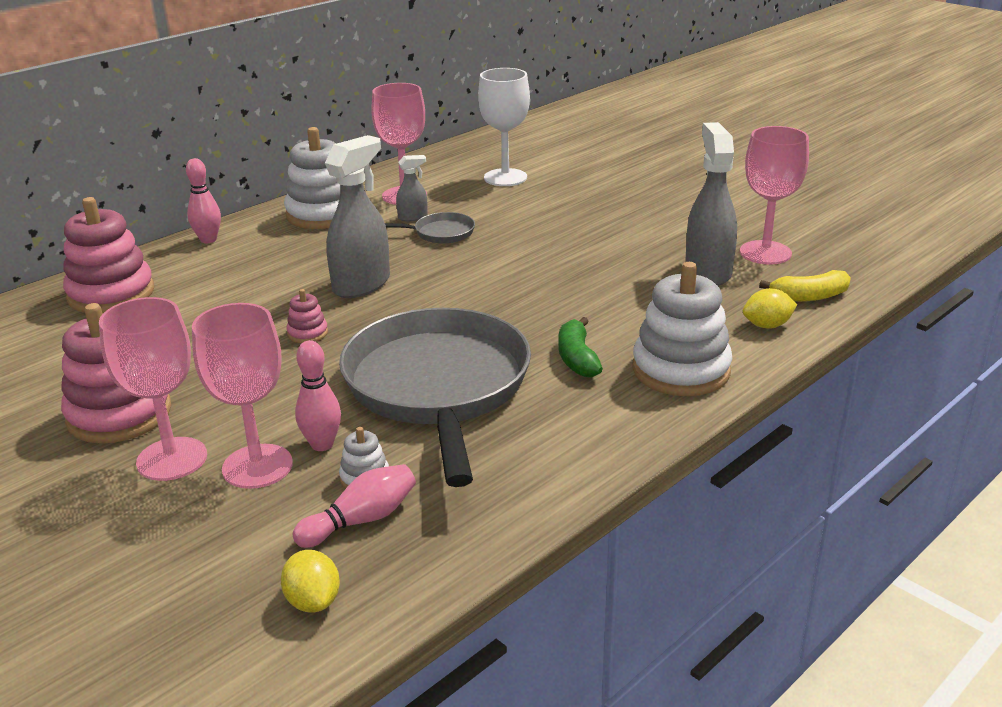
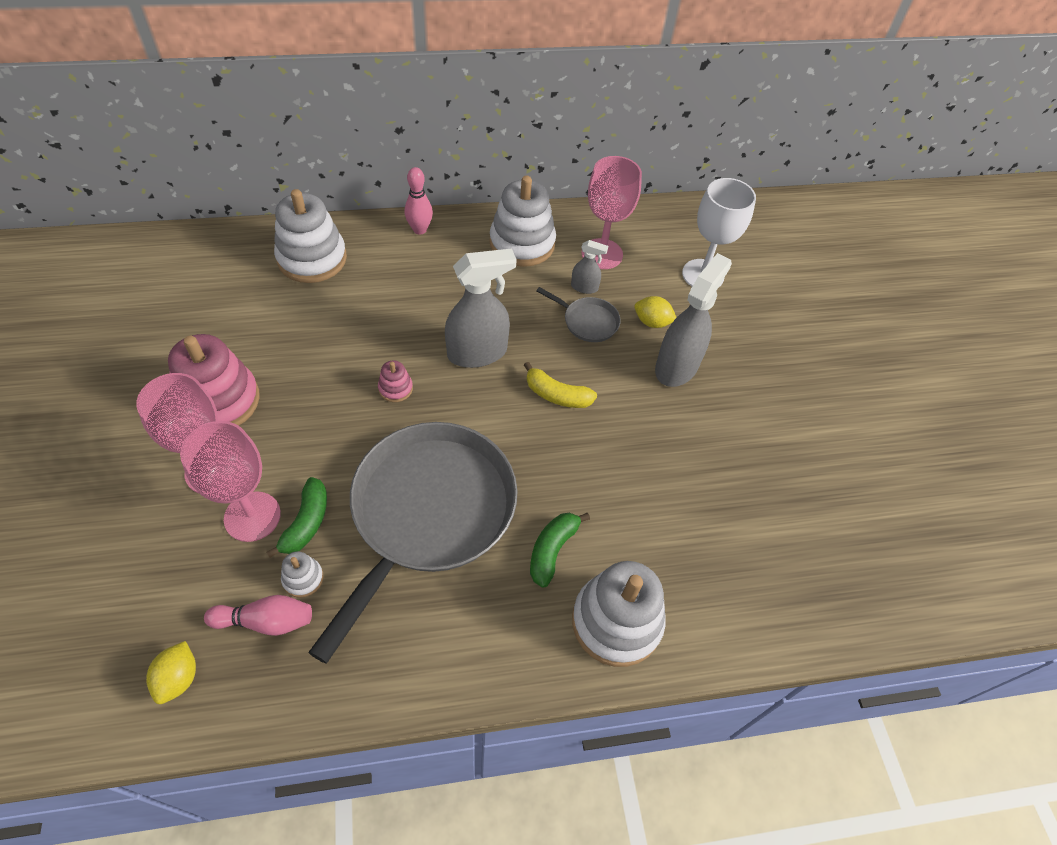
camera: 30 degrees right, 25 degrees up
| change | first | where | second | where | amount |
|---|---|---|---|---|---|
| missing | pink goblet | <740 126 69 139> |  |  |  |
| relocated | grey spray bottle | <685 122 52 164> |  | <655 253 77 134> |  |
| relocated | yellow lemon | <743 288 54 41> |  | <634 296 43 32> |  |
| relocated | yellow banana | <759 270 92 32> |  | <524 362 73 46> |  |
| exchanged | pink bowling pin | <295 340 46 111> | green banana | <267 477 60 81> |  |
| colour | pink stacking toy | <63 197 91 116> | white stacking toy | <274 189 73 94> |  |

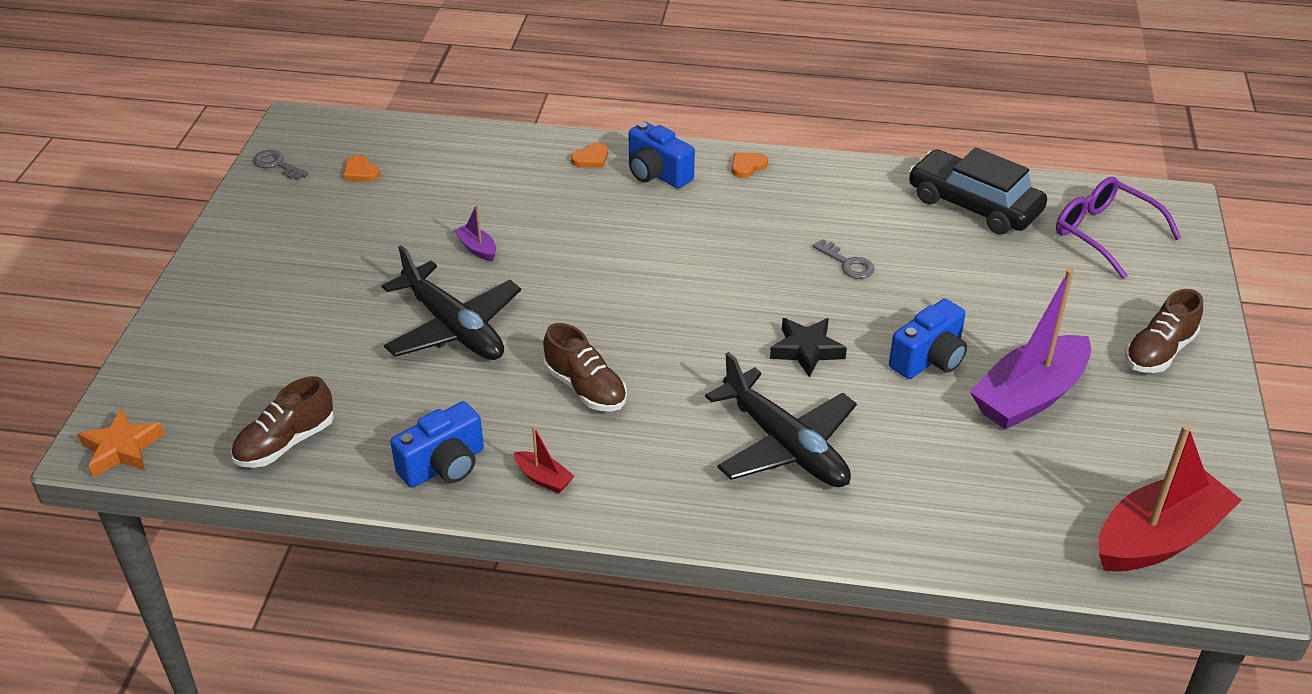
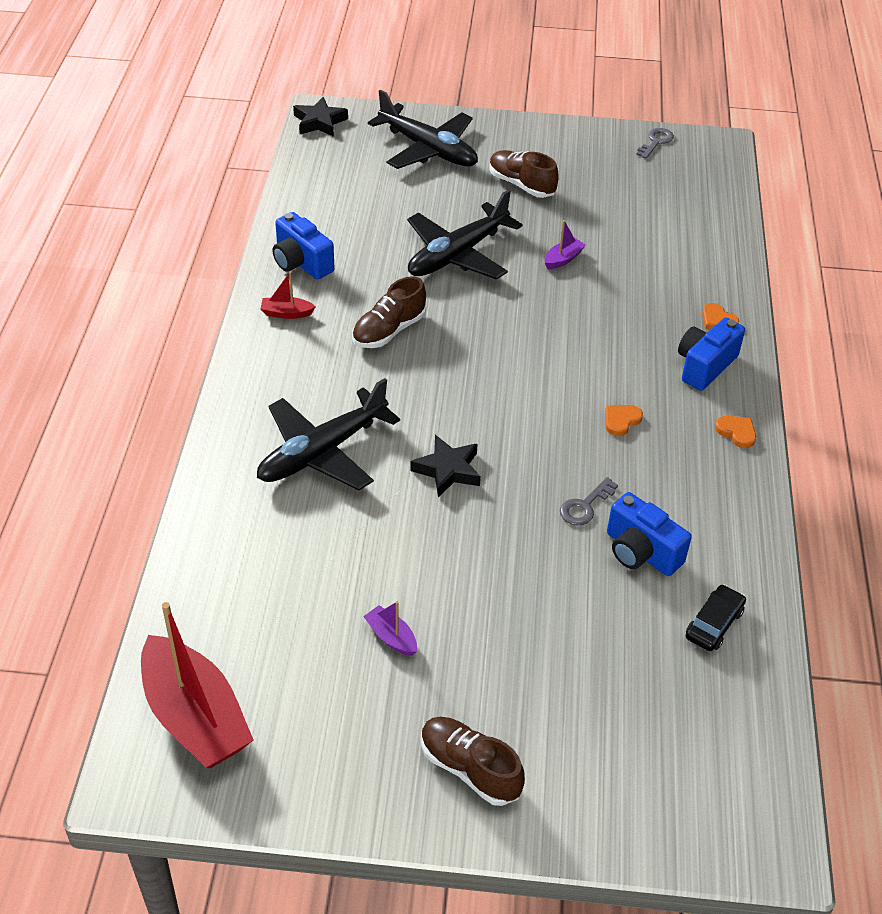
camera: 85 degrees right, 5 degrees up
| change | first | where | second | where | amount |
|---|---|---|---|---|---|
| missing | purple glasses | <1056 177 125 102> |  |  |  |
| appeared |  |  | black plane | <368 89 110 80> |  |
| relocated | brown shoe | <231 376 103 92> |  | <489 150 69 48> |  |
| relocated | orange heart | <343 155 37 27> |  | <605 405 38 31> |  |
| relocated | blue camera | <889 299 78 80> |  | <607 492 85 84> |  |
| colour | orange star | <78 408 87 69> | black star | <293 97 55 40> |  |
| spun | red boat | <514 426 60 67> |  | <260 271 56 48> | 60 degrees clockwise |
| size | black car | <909 147 138 88> |  | <686 584 60 67> | x0.50 |
| size | purple boat | <970 268 121 162> |  | <363 601 54 55> | x0.43 |

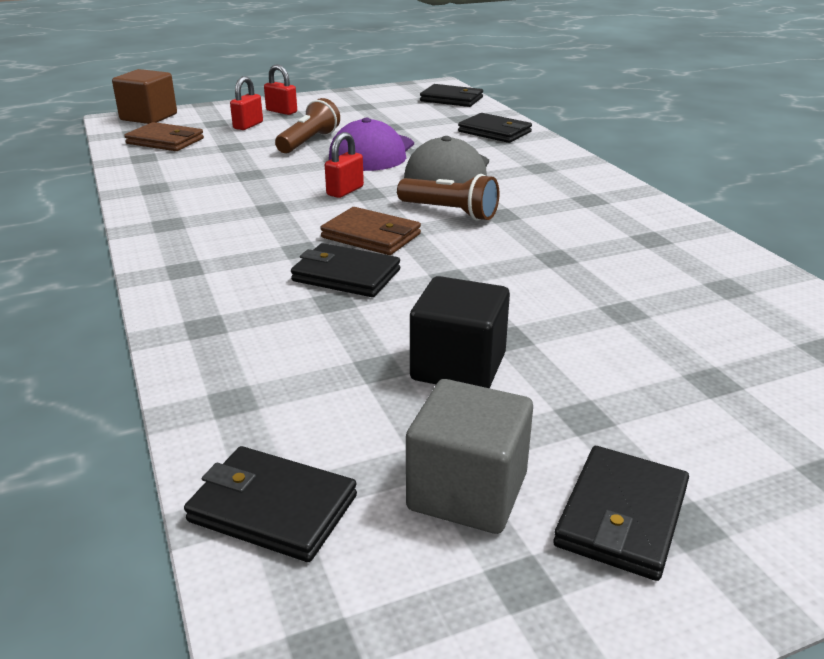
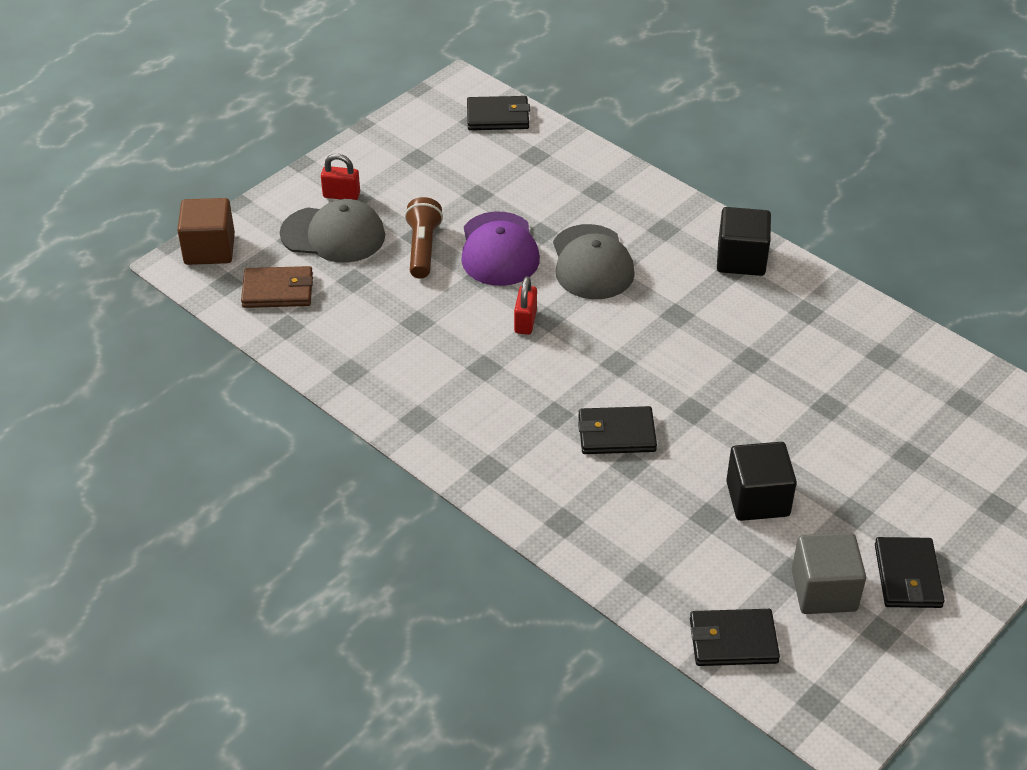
camera: 25 degrees left, 15 degrees up
| change | first | where | second | where | amount |
|---|---|---|---|---|---|
| missing | brown wallet | <320 207 101 48> |  |  |  |
| missing | brown flashlight | <397 174 102 47> |  |  |  |
| missing | black wallet | <458 113 74 30> |  |  |  |
| appeared |  |  | black cube | <717 207 54 69> |  |
| exchanged | red padlock | <230 76 33 54> | grey cap | <280 199 105 64> |  |

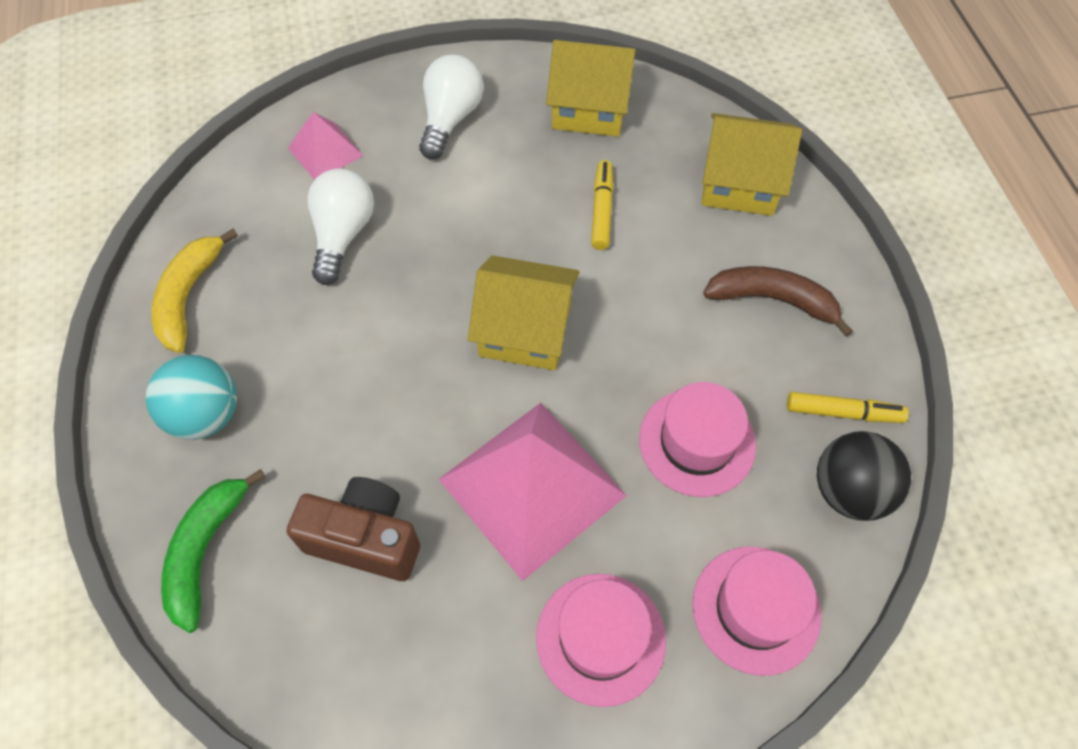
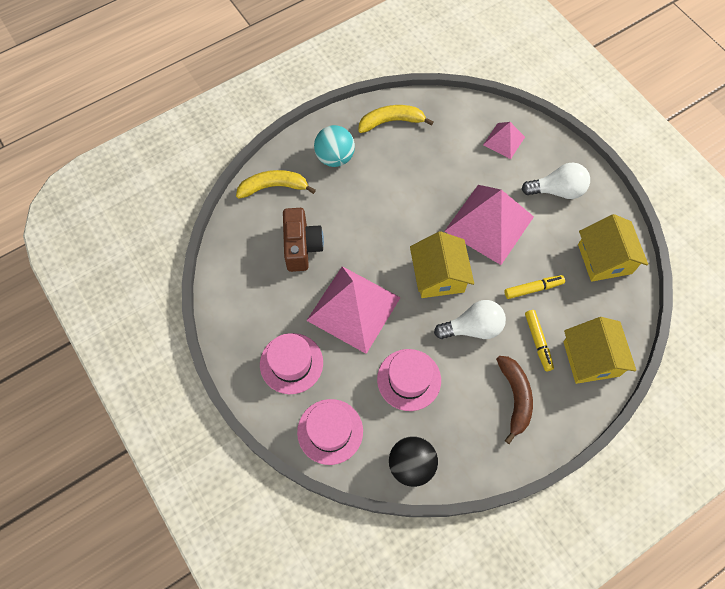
camera: 70 degrees right, 5 degrees up
| change | first | where | second | where | amount |
|---|---|---|---|---|---|
| appeared |  |  | pink pyramid | <444 185 90 80> |  |
| relocated | white light bulb | <307 168 67 117> |  | <434 300 72 39> |  |
| relocated | yellow marker | <787 392 122 31> |  | <525 310 29 61> |  |
| colour | green banana | <161 469 104 164> | yellow banana | <236 170 80 29> |  |

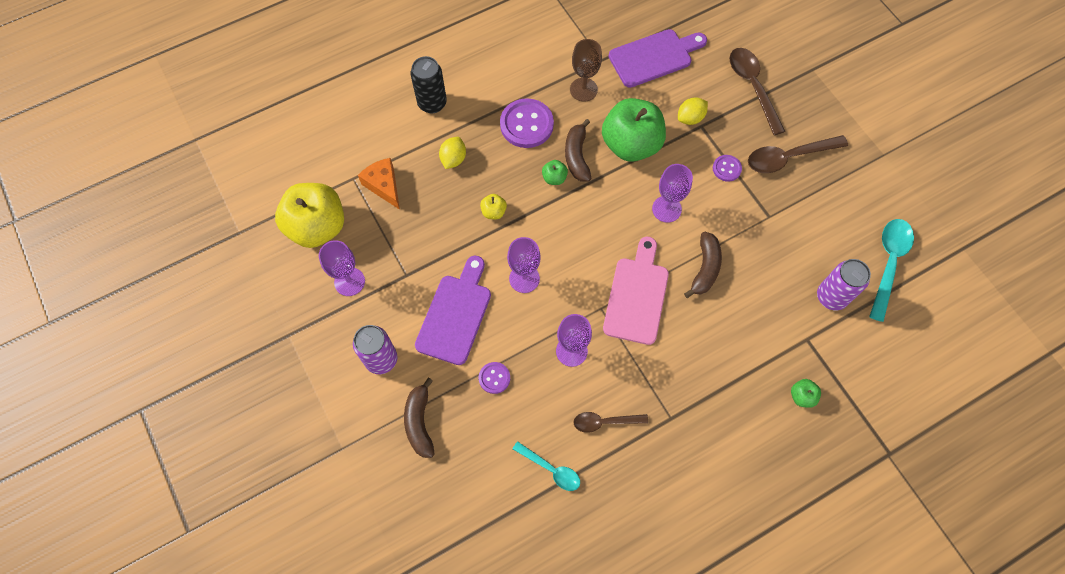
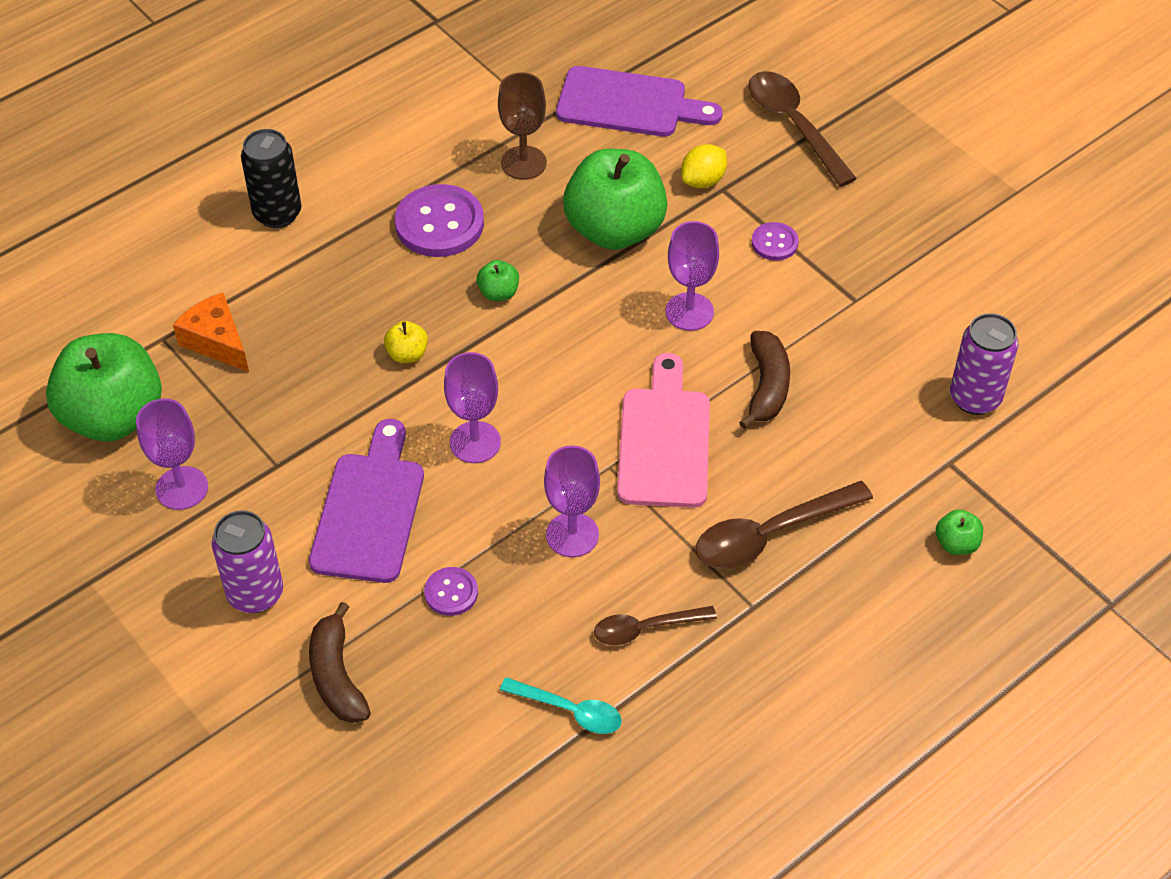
camera: 10 degrees left, 15 degrees down
| change | first | where | second | where | amount |
|---|---|---|---|---|---|
| missing | yellow lemon | <439 137 27 32> |  |  |  |
| missing | brown banana | <565 119 26 63> |  |  |  |
| missing | turquoise spoon | <869 219 45 103> |  |  |  |
| relocated | brown spoon | <748 135 100 38> |  | <696 481 177 88> |  |
| colour | yellow apple | <275 183 69 65> | green apple | <46 333 116 109> |  |
| spun | purple cutting board | <609 29 98 59> |  | <556 66 167 71> | 45 degrees clockwise |

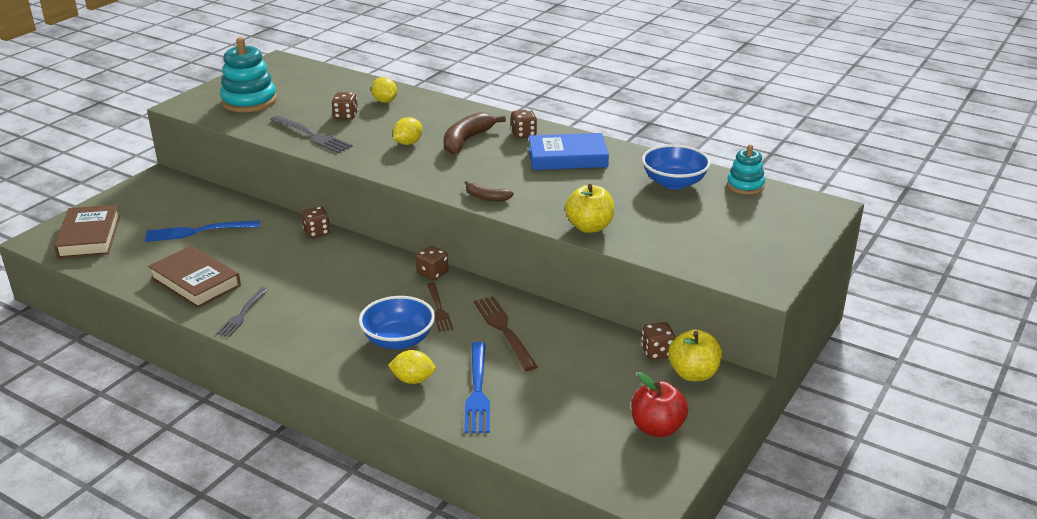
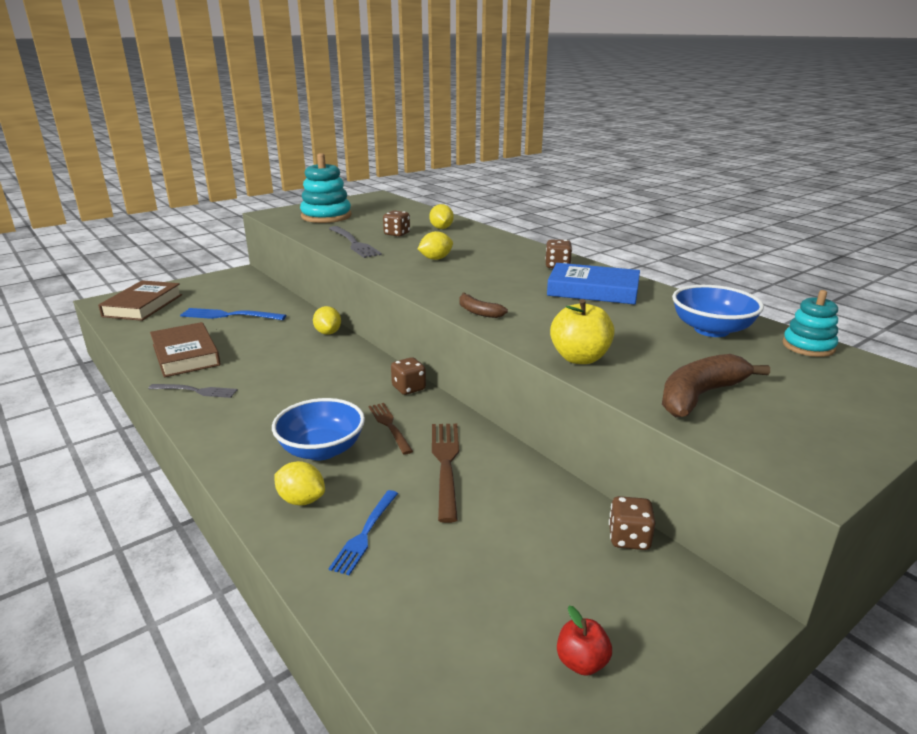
camera: 20 degrees right, 5 degrees down
| change | first | where | second | where | amount |
|---|---|---|---|---|---|
| missing | yellow apple | <668 329 54 52> |  |  |  |
| relocated | brown banana | <444 112 62 43> |  | <662 354 108 63> |  |
| exchanged | brown dice | <301 207 29 31> | yellow lemon | <313 306 28 29> |  |
| spun | grey fork | <216 287 53 50> |  | <148 384 90 14> | 120 degrees counterclockwise |
| spun | brown fork | <427 282 27 50> |  | <369 403 44 51> | 150 degrees clockwise |
| size | blue fork | <464 342 26 91> |  | <329 490 69 85> | x0.67 |
| size | red apple | <631 372 57 65> |  | <557 606 55 70> | x0.60 |

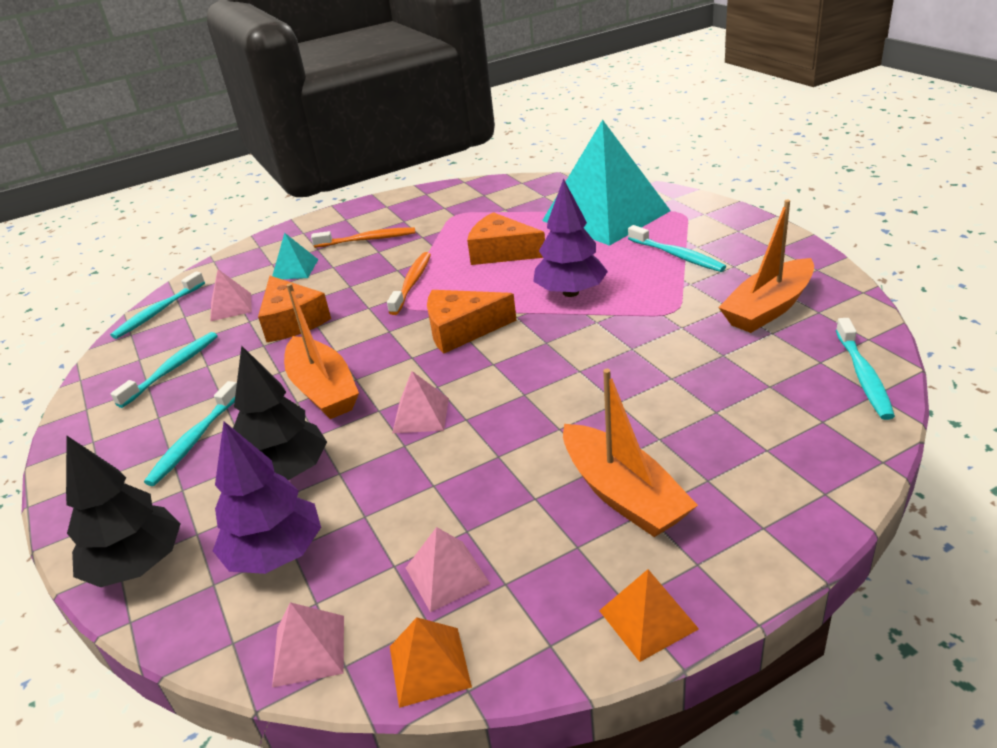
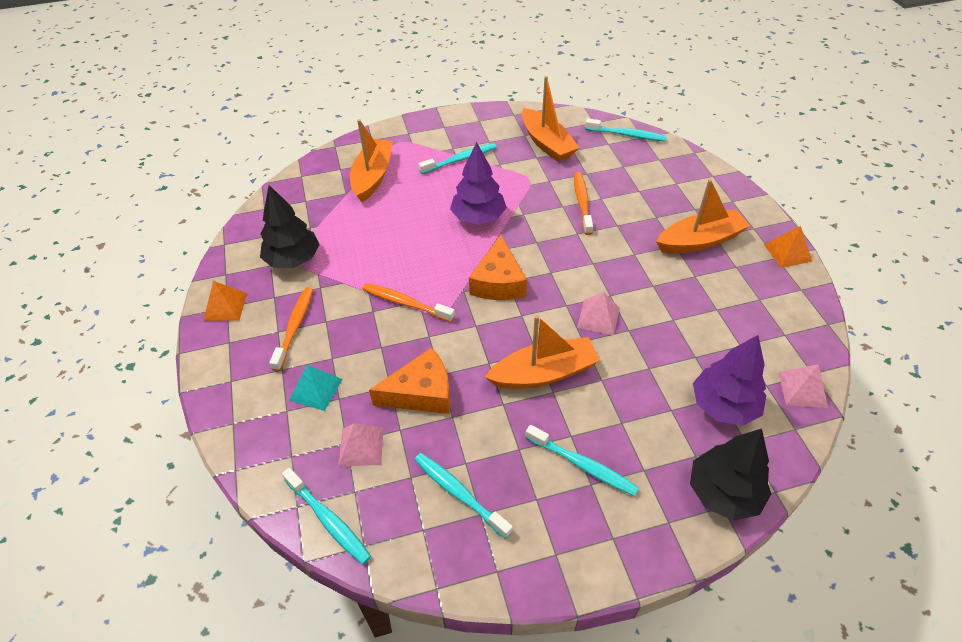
camera: 80 degrees left, 15 degrees up
| change | first | where | second | where | amount |
|---|---|---|---|---|---|
| missing | pink pyramid | <406 527 84 85> |  |  |  |
| missing | orange cheese | <467 212 78 53> |  |  |  |
| appeared |  |  | orange toothbrush | <574 172 19 63> |  |
| relocated | black tree | <233 345 94 135> |  | <260 185 60 83> |  |
| relocated | orange pyramid | <390 617 82 91> |  | <203 281 44 40> |  |
| exchanged | turquoise pyramid | <542 120 129 126> | orange boat | <350 119 43 83> |  |

